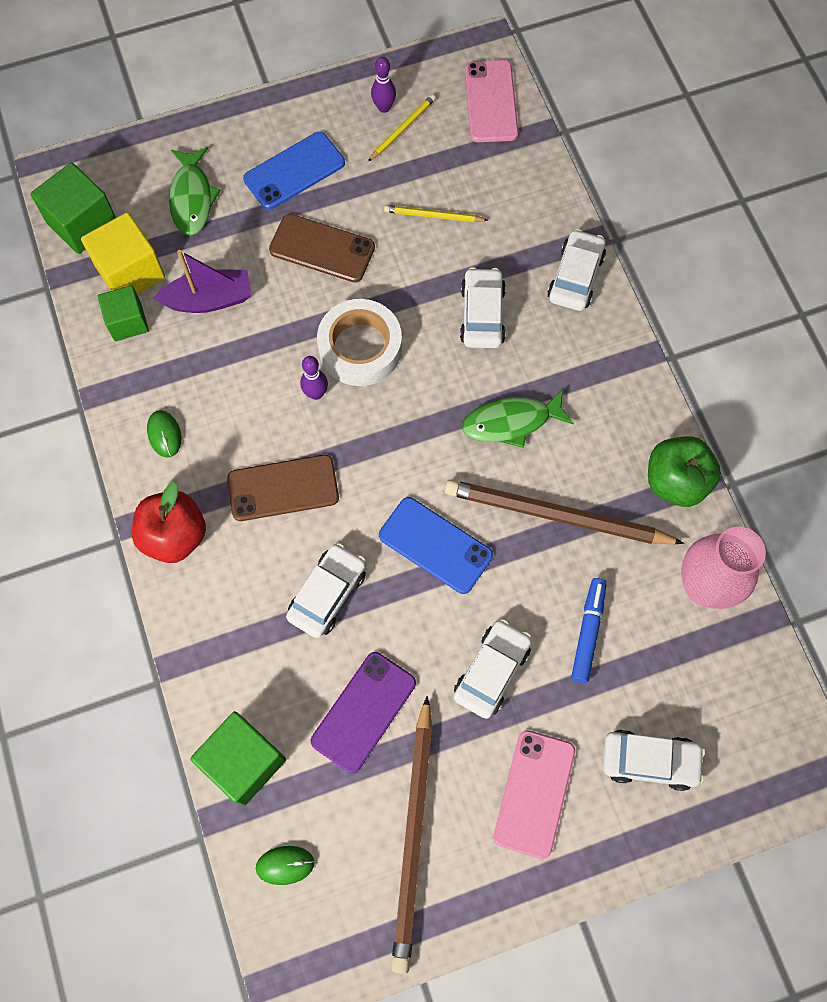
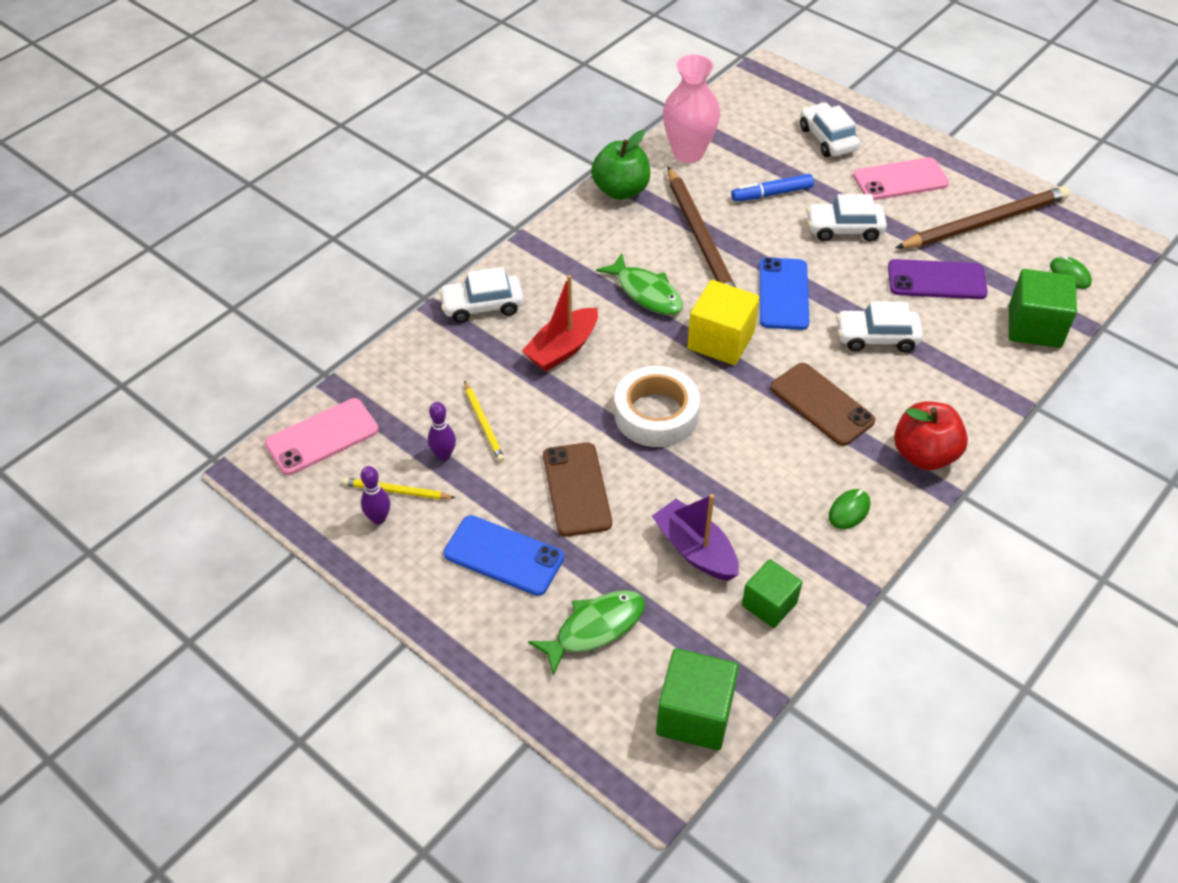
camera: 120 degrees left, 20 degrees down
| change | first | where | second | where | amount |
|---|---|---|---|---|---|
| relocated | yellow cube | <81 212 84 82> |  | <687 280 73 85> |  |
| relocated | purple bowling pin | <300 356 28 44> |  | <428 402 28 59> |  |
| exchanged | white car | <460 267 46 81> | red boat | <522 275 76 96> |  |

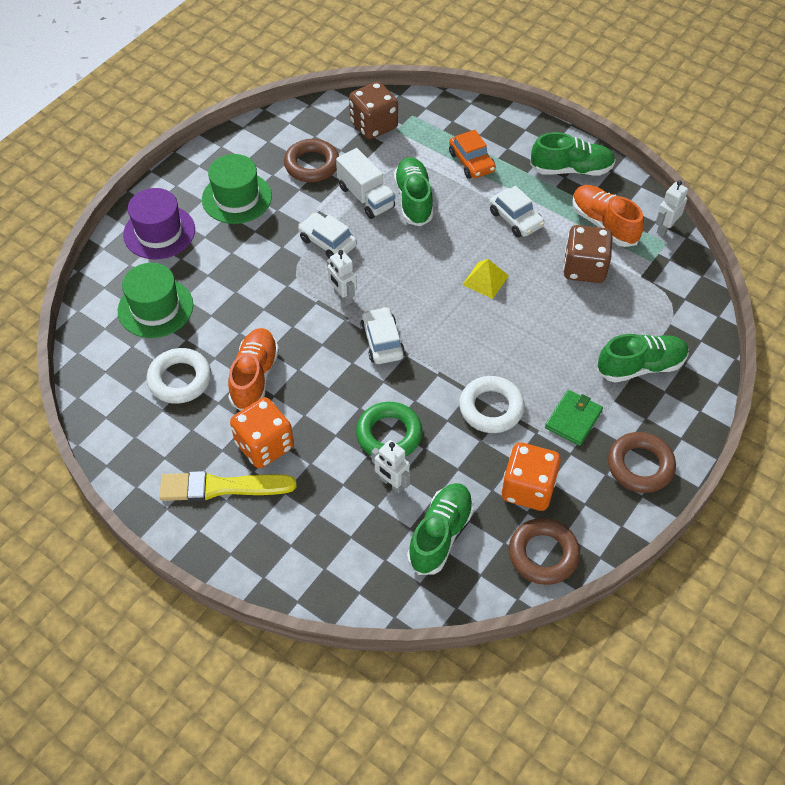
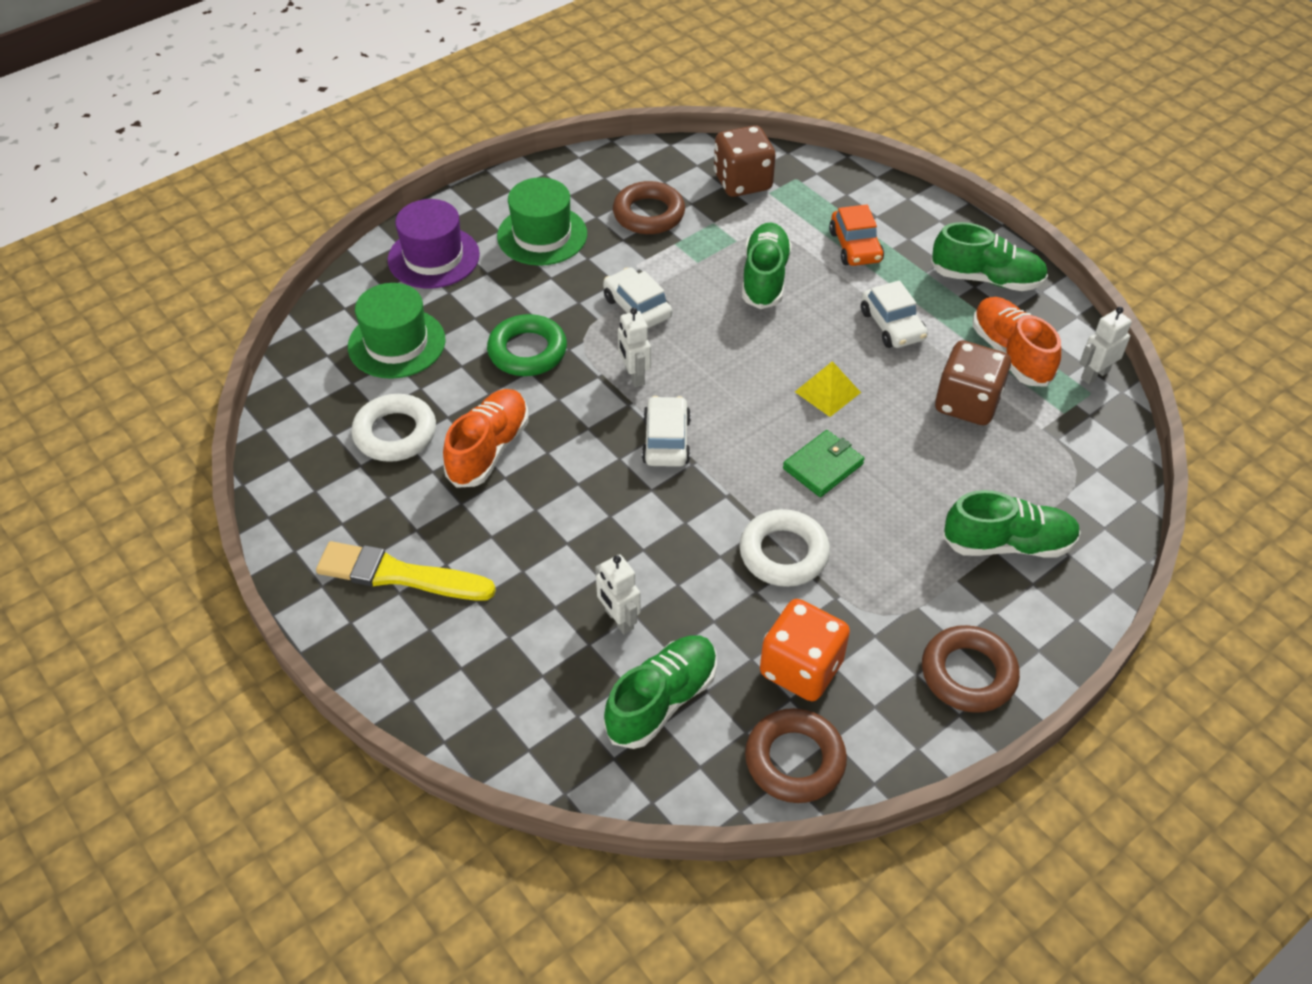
camera: 15 degrees right, 5 degrees down
| change | first | where | second | where | amount |
|---|---|---|---|---|---|
| missing | orange dice | <230 397 64 71> |  |  |  |
| missing | white truck | <336 148 59 71> |  |  |  |
| relocated | green ring | <356 402 67 55> |  | <487 314 80 62> |  |
| relocated | green wallet | <545 390 58 56> |  | <783 430 81 67> |  |

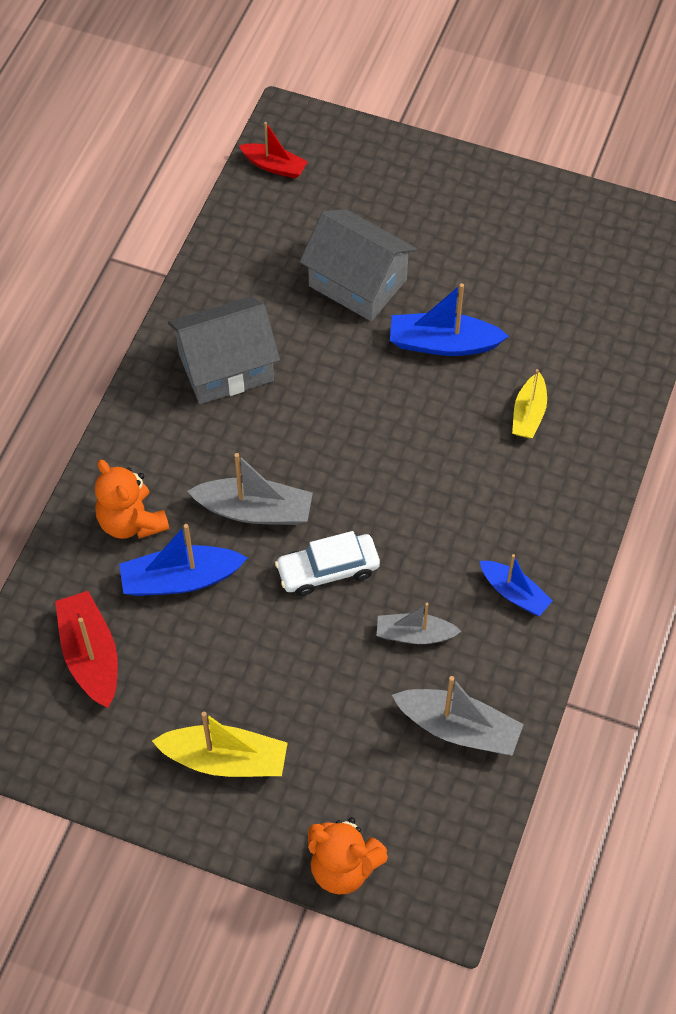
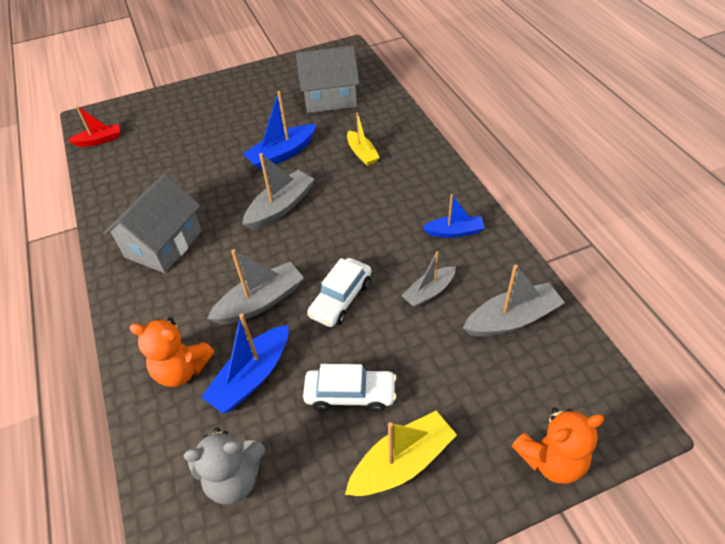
camera: 40 degrees left, 10 degrees down
| change | first | where | second | where | amount |
|---|---|---|---|---|---|
| appeared |  |  | grey boat | <242 153 73 77> |  |
| appeared |  |  | white car | <303 364 94 48> |  |
| relocated | grey house | <300 209 117 112> |  | <296 46 63 67> |  |
| exchanged | red boat | <55 591 63 117> | grey teddy bear | <184 427 81 78> |  |

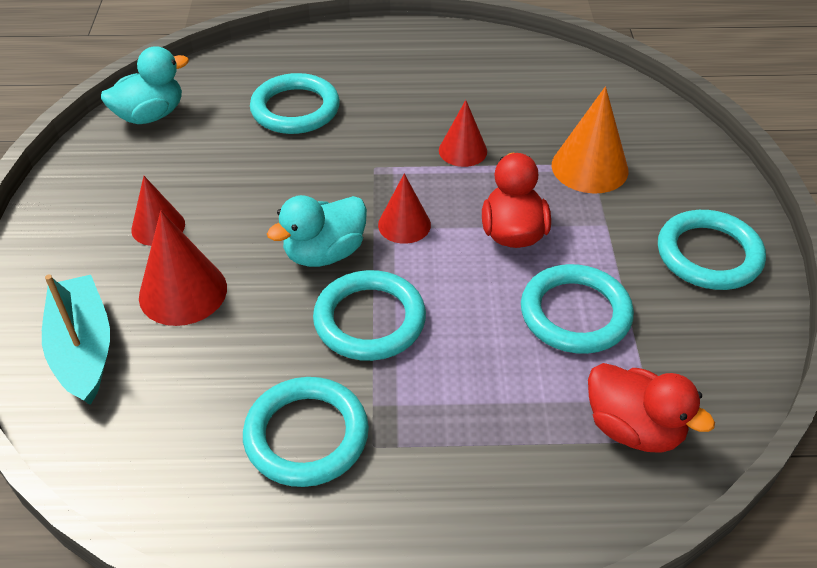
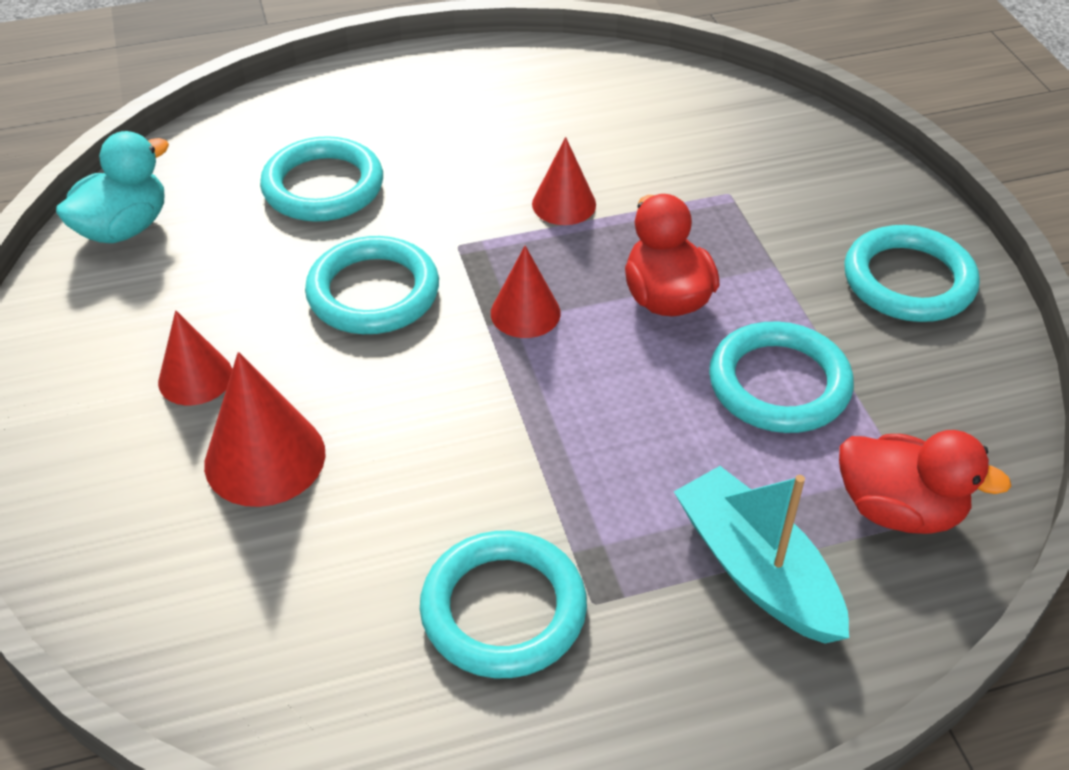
camera: 15 degrees left, 0 degrees up
| change | first | where | second | where | amount |
|---|---|---|---|---|---|
| missing | turquoise duck | <267 195 100 72> |  |  |  |
| missing | orange cone | <552 86 76 108> |  |  |  |
| relocated | turquoise boat | <42 275 68 130> |  | <674 466 175 178> |  |
| relocated | turquoise ring | <313 270 113 91> |  | <305 236 134 98> |  |

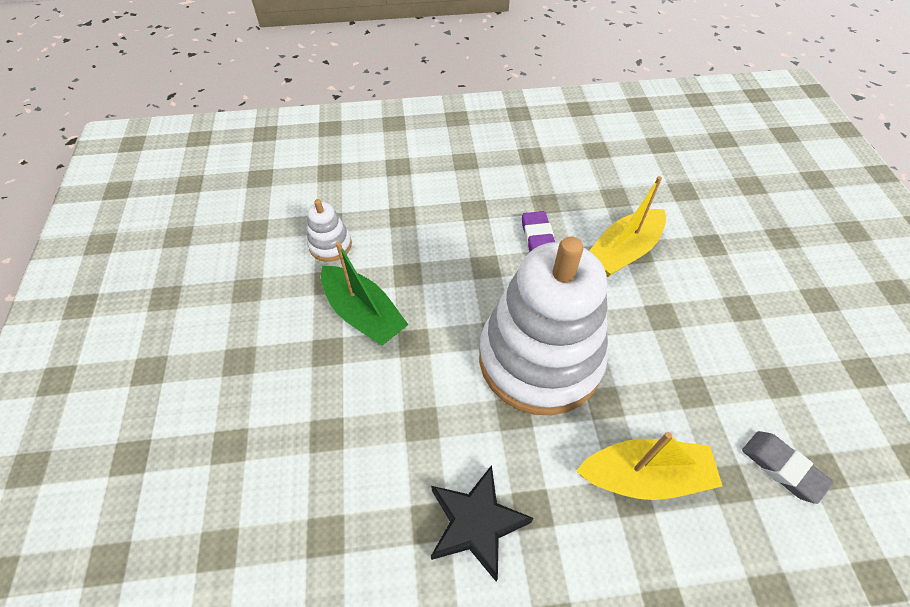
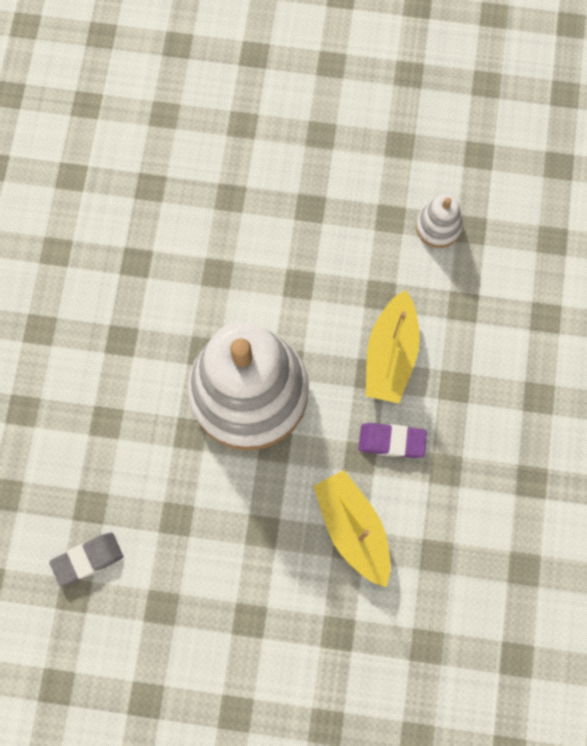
camera: 105 degrees right, 20 degrees up
| change | first | where | second | where | amount |
|---|---|---|---|---|---|
| missing | green boat | <321 242 88 104> |  |  |  |
| missing | black star | <431 465 103 117> |  |  |  |
| relocated | yellow boat | <576 432 146 68> |  | <366 290 54 113> |  |

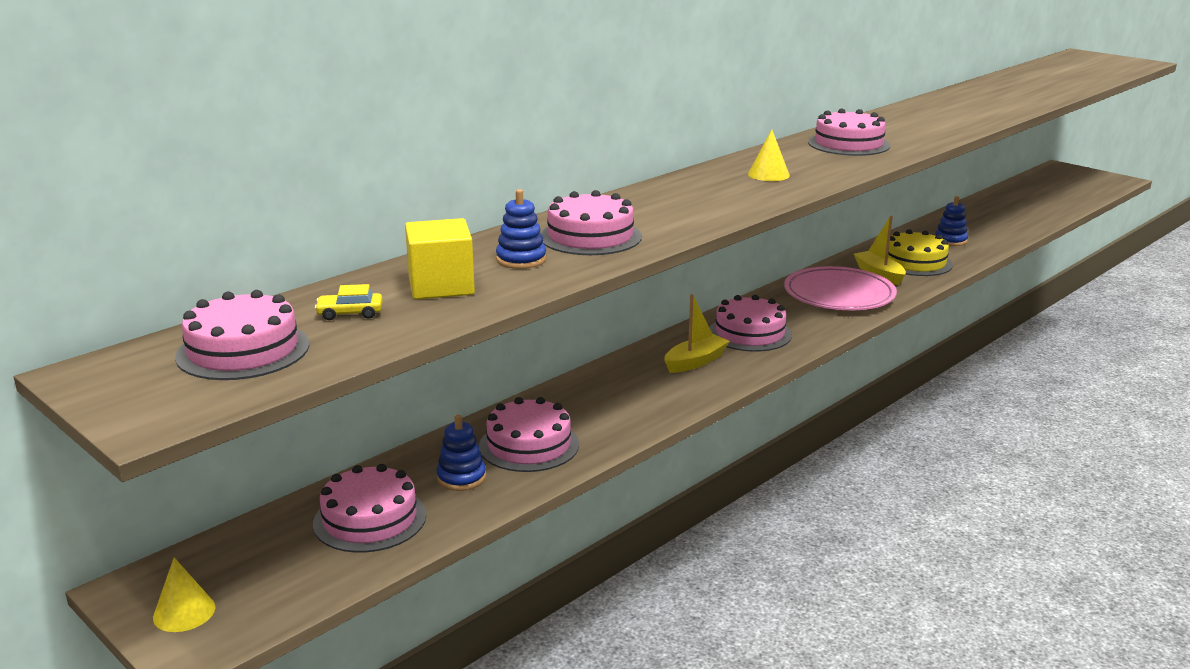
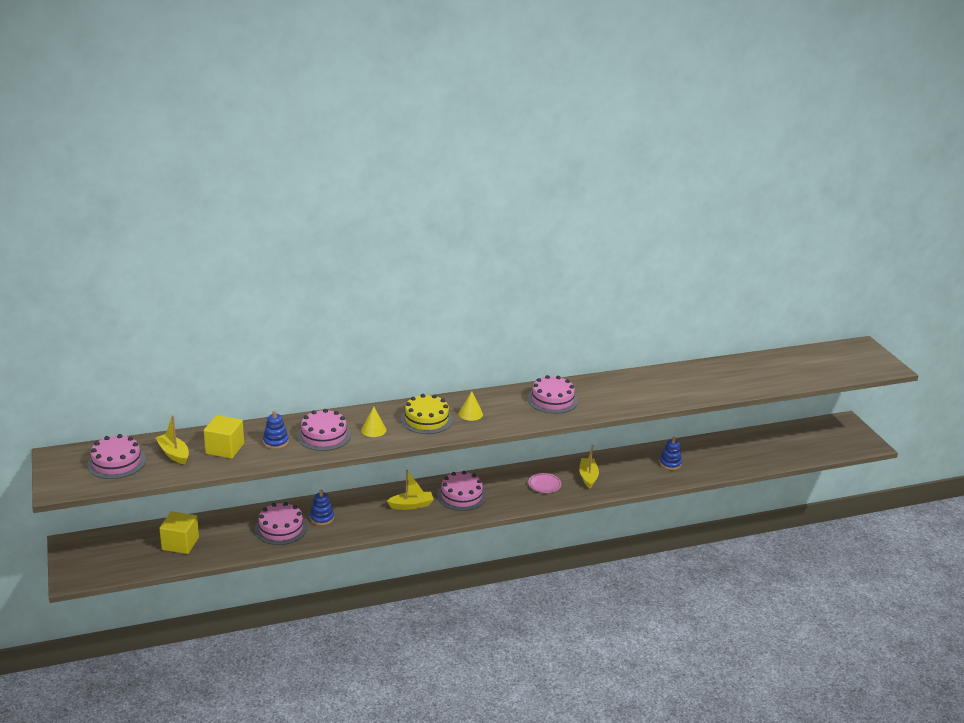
camera: 25 degrees right, 5 degrees up
| change | first | where | second | where | amount |
|---|---|---|---|---|---|
| relocated | yellow cone | <153 557 62 75> |  | <361 407 26 30> |  |
| relocated | blue stacking toy | <436 414 50 77> |  | <310 489 24 36> |  |
| relocated | yellow cake | <888 229 65 47> |  | <401 394 52 40> |  |
| exchanged | pink cake | <313 464 113 89> | yellow cube | <159 511 40 43> |  |
| exchanged | yellow car | <315 284 68 36> | yellow boat | <156 415 33 49> |  |
| size | pink plate | <784 266 113 44> |  | <528 473 33 20> | x0.47 |

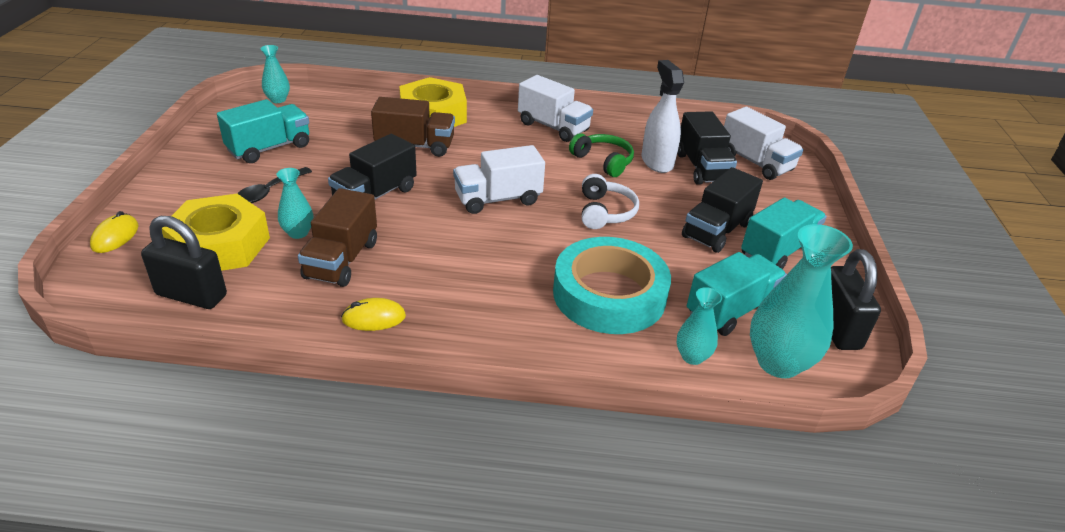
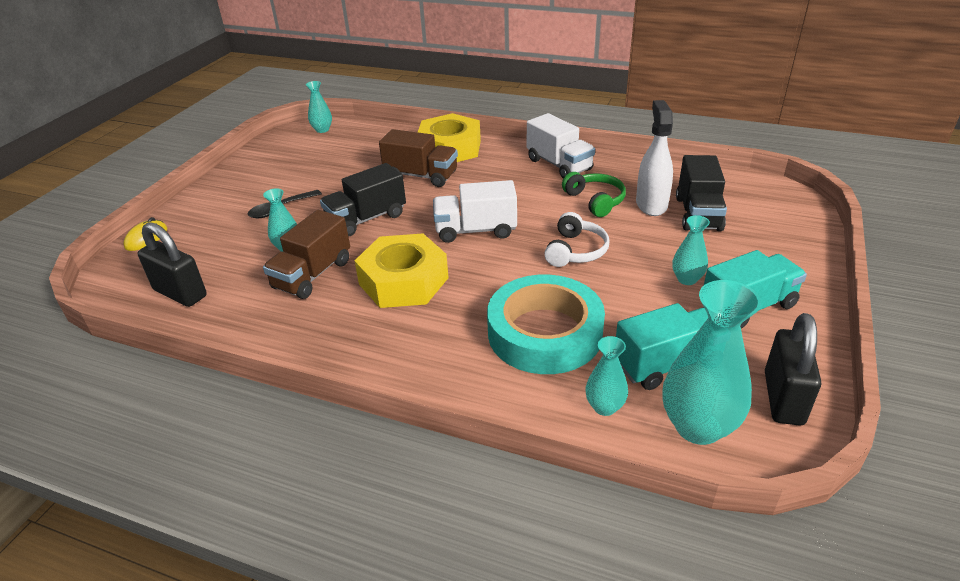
camera: 20 degrees right, 0 degrees up
| change | first | where | second | where | amount |
|---|---|---|---|---|---|
| missing | turquoise truck | <217 99 92 64> |  |  |  |
| missing | yellow mouse | <341 298 65 33> |  |  |  |
| missing | white truck | <724 107 79 73> |  |  |  |
| relocated | yellow nut | <162 194 108 77> |  | <355 233 94 75> |  |
| exchanged | black truck | <682 167 81 86> | turquoise vase | <672 215 38 70> |  |

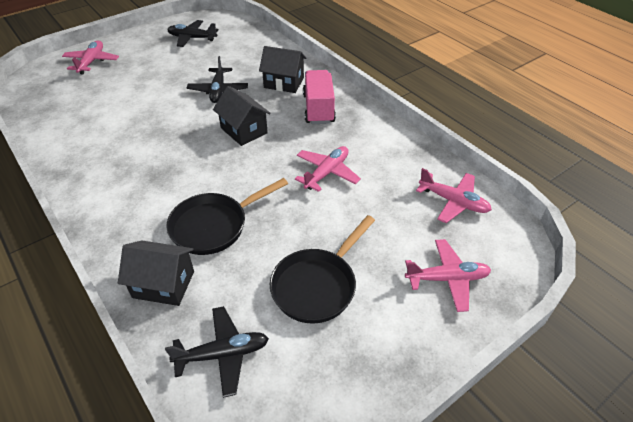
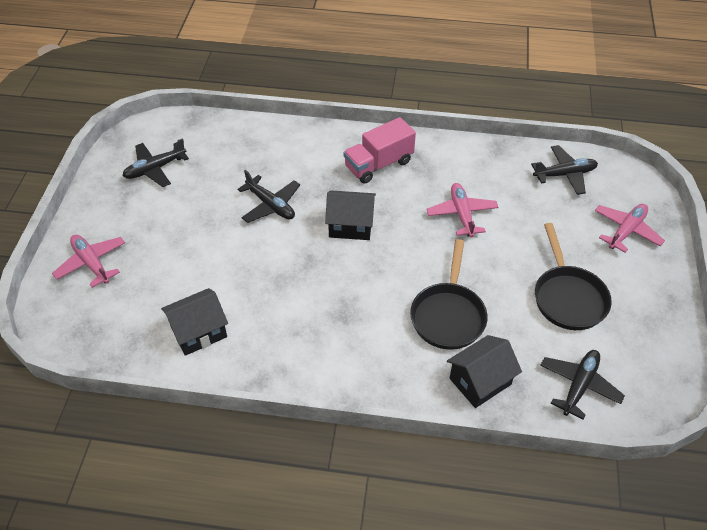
camera: 45 degrees left, 5 degrees up
| change | first | where | second | where | amount |
|---|---|---|---|---|---|
| relocated | black house | <259 46 47 47> |  | <161 288 67 68> |  |
| colour | pink plane | <416 168 76 55> | black plane | <531 145 67 50> |  |
| spun | pink truck | <303 70 33 54> |  | <344 117 72 66> | 75 degrees counterclockwise |

